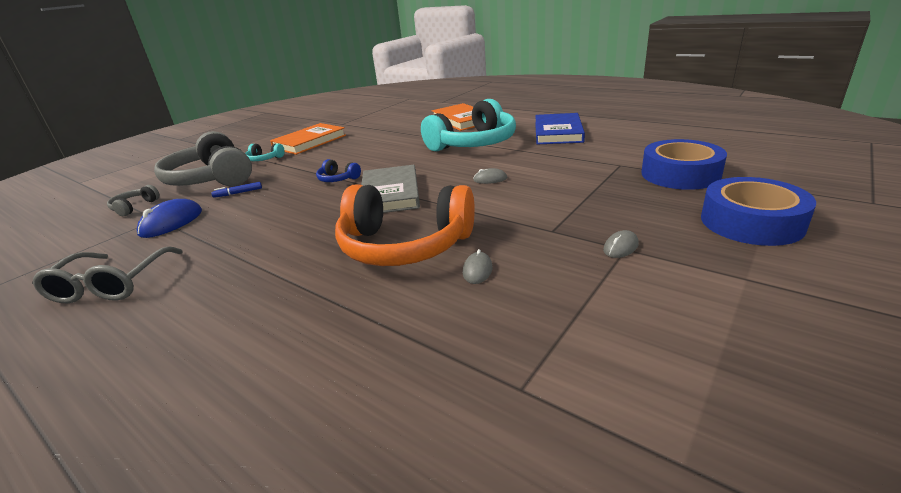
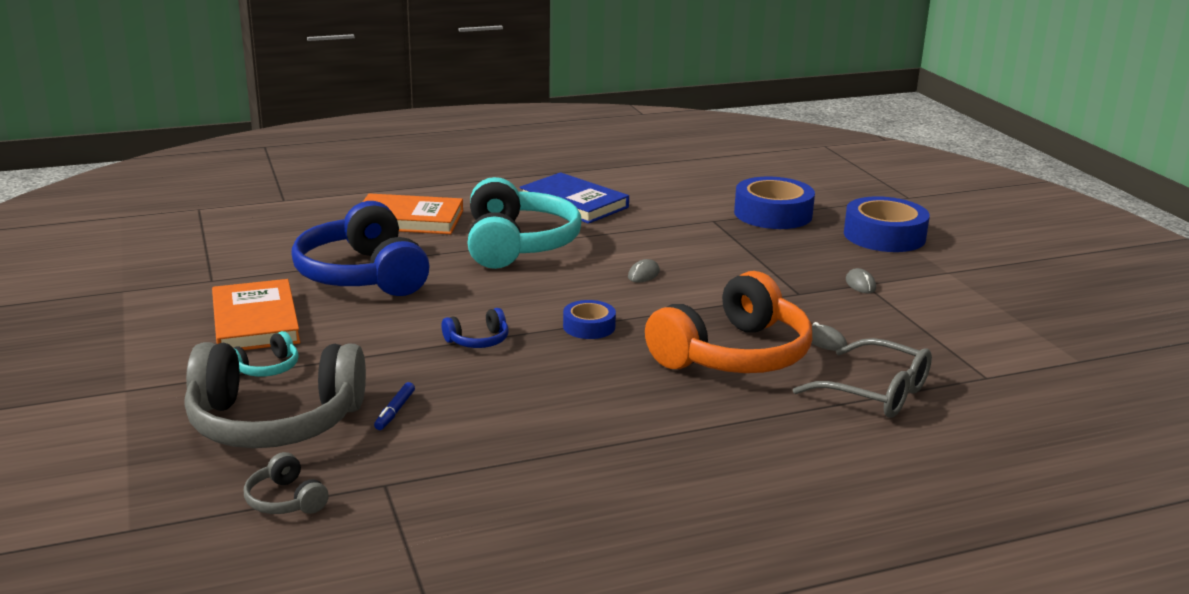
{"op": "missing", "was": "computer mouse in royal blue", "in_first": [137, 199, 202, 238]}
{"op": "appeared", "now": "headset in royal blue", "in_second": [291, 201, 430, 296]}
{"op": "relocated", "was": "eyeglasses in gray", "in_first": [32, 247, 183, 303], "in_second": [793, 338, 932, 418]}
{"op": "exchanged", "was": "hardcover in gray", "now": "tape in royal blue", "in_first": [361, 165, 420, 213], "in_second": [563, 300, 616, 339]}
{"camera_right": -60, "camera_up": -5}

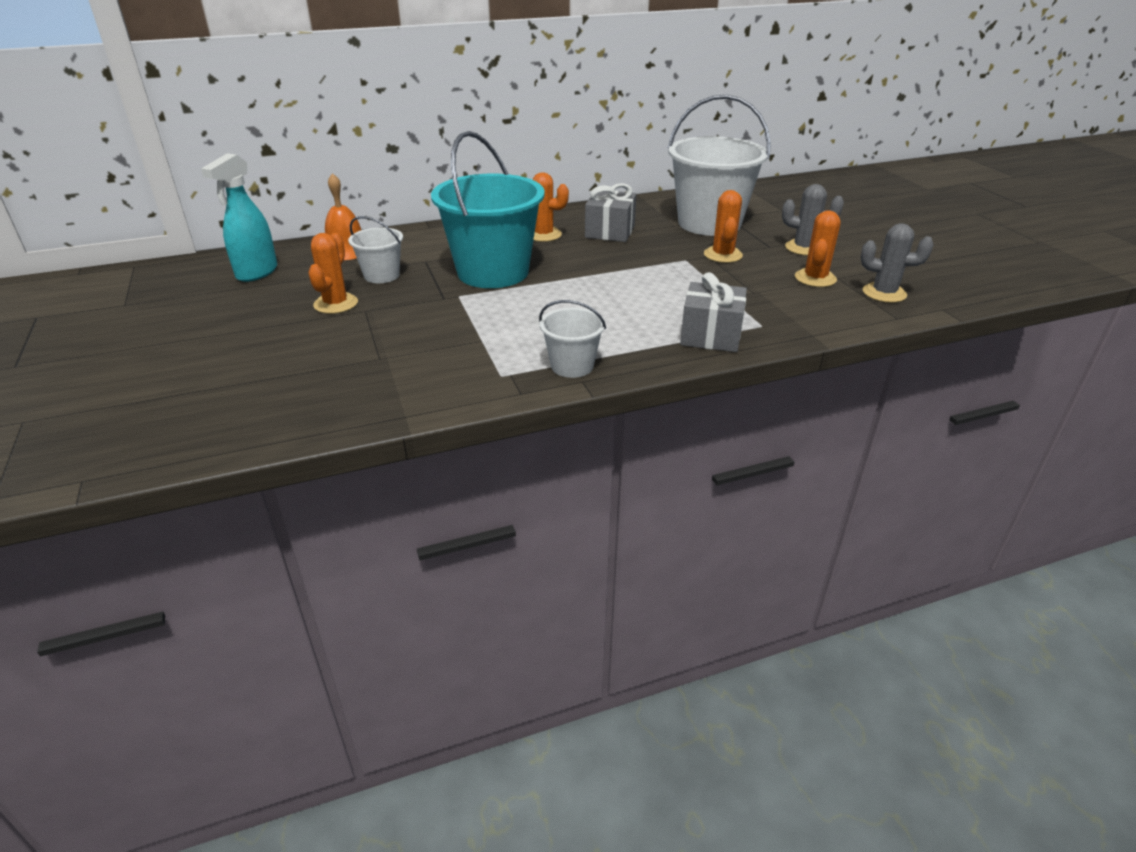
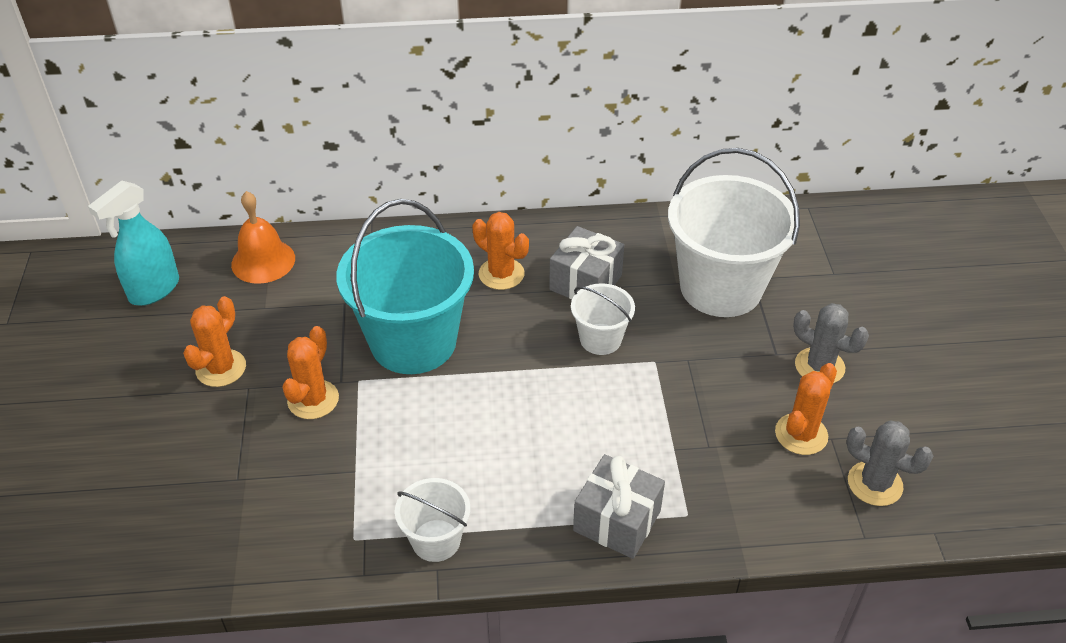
{"op": "relocated", "was": "pail in white", "in_first": [348, 216, 403, 283], "in_second": [571, 283, 635, 355]}
{"op": "relocated", "was": "cactus in orange", "in_first": [704, 190, 743, 263], "in_second": [282, 326, 339, 419]}
{"camera_right": 15, "camera_up": 10}

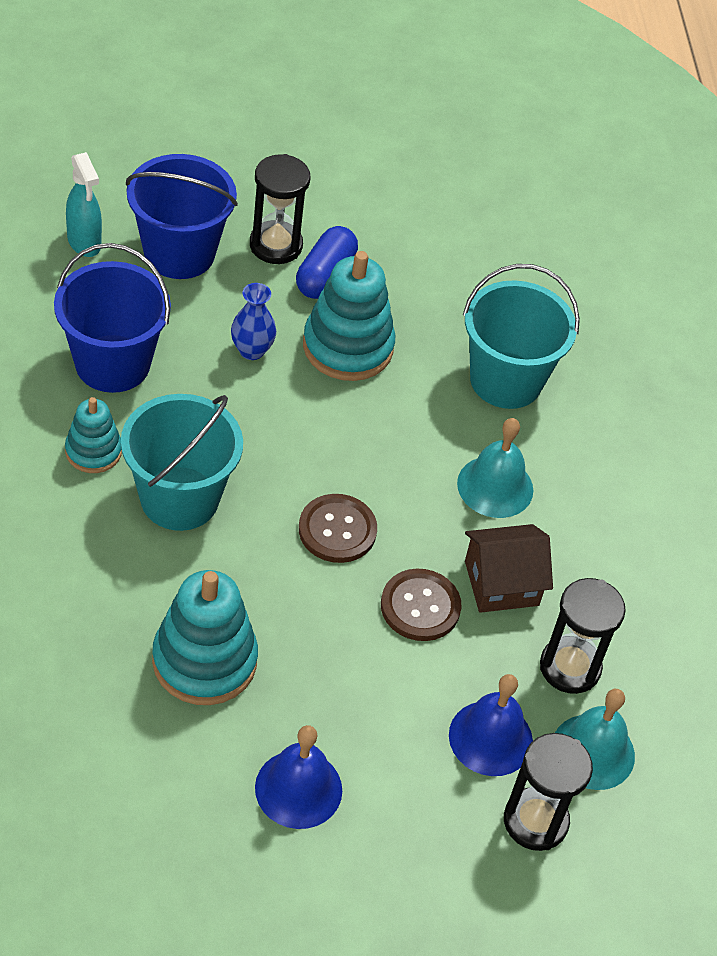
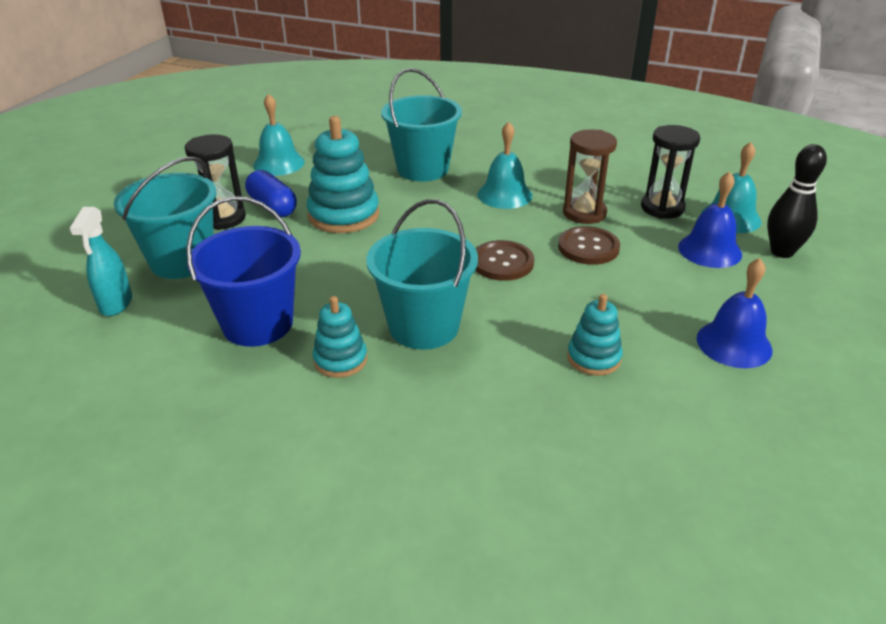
{"op": "missing", "was": "tall vase in royal blue", "in_first": [231, 283, 276, 360]}
{"op": "appeared", "now": "bell in turquoise", "in_second": [253, 94, 305, 176]}
{"op": "exchanged", "was": "house in brown", "now": "hourglass in brown", "in_first": [465, 524, 553, 613], "in_second": [563, 129, 617, 224]}
{"op": "exchanged", "was": "hourglass in ebony", "now": "tenpin in ebony", "in_first": [504, 733, 593, 851], "in_second": [767, 144, 827, 258]}
{"op": "colour", "was": "pail in royal blue", "now": "pail in turquoise", "in_first": [126, 154, 238, 279], "in_second": [114, 156, 216, 279]}
{"op": "spun", "was": "spray cleaner in turquoise", "in_first": [66, 152, 102, 257], "in_second": [69, 207, 132, 316], "clockwise": 90}
{"op": "size", "was": "stacking toy in turquoise", "in_first": [152, 570, 258, 705], "in_second": [567, 294, 623, 376], "ratio": 0.58}
{"camera_right": -55, "camera_up": -15}

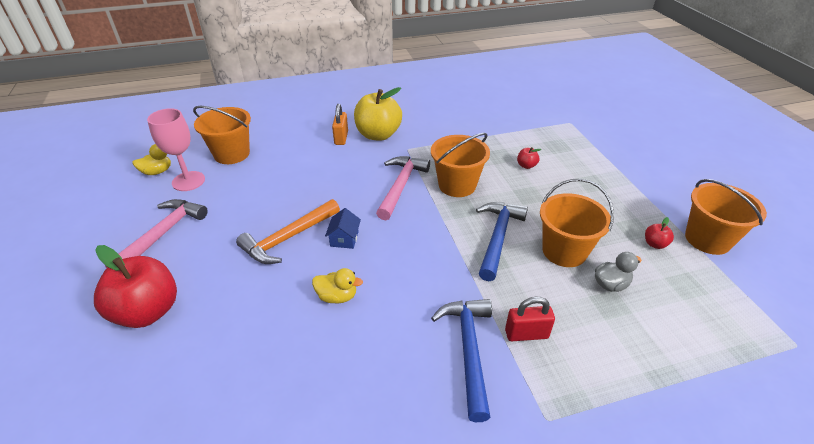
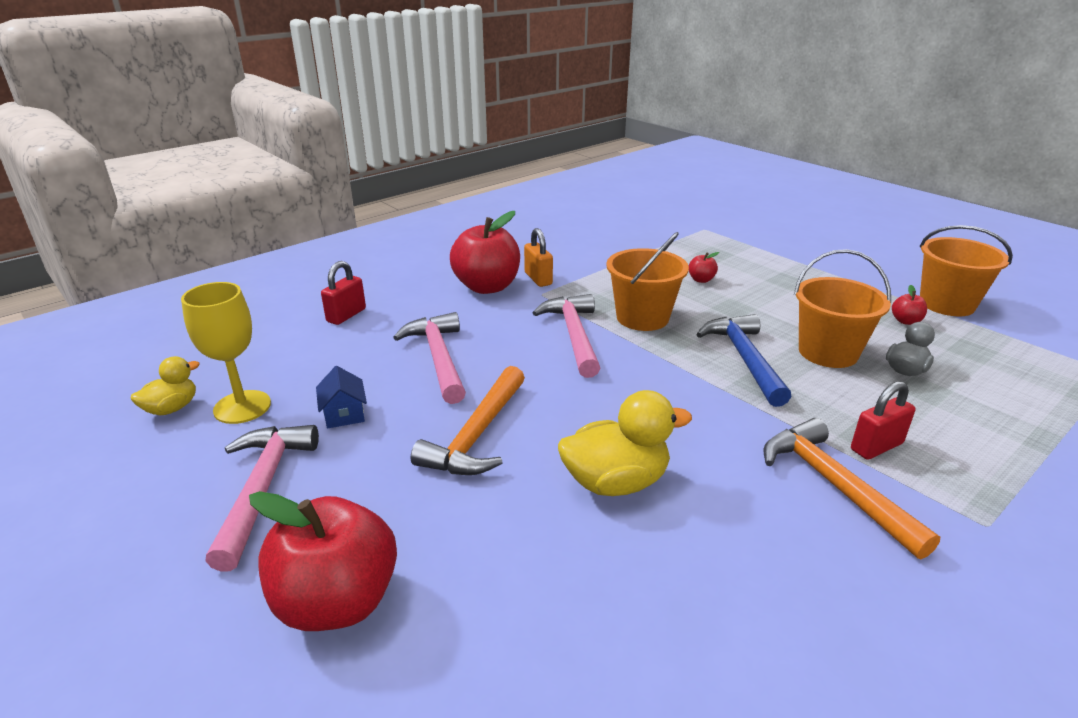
{"op": "missing", "was": "pail in orange", "in_first": [193, 106, 251, 164]}
{"op": "appeared", "now": "lock in red", "in_second": [321, 261, 366, 325]}
{"op": "appeared", "now": "claw hammer in pink", "in_second": [393, 312, 466, 404]}
{"op": "relocated", "was": "house in royal blue", "in_first": [325, 208, 361, 249], "in_second": [316, 366, 367, 429]}
{"op": "relocated", "was": "lock in orange", "in_first": [332, 104, 348, 145], "in_second": [524, 228, 553, 287]}
{"op": "colour", "was": "wine glass in pink", "now": "wine glass in yellow", "in_first": [147, 108, 205, 191], "in_second": [181, 282, 271, 424]}
{"op": "colour", "was": "apple fruit in yellow", "now": "apple fruit in red", "in_first": [354, 87, 402, 141], "in_second": [450, 211, 520, 294]}
{"op": "colour", "was": "claw hammer in royal blue", "now": "claw hammer in orange", "in_first": [431, 299, 492, 422], "in_second": [763, 418, 940, 559]}
{"op": "size", "was": "duck in yellow", "in_first": [312, 268, 363, 304], "in_second": [558, 390, 692, 496], "ratio": 1.68}
{"camera_right": -25, "camera_up": -10}

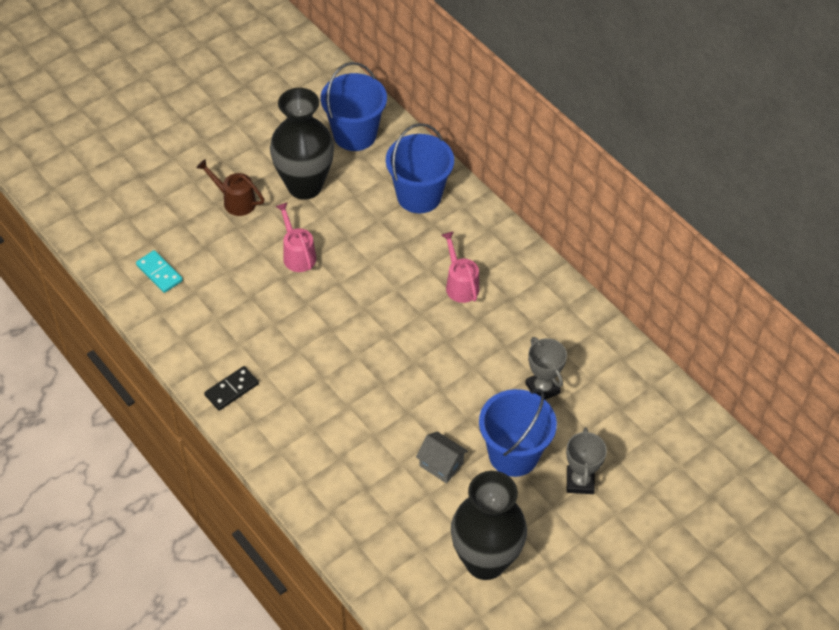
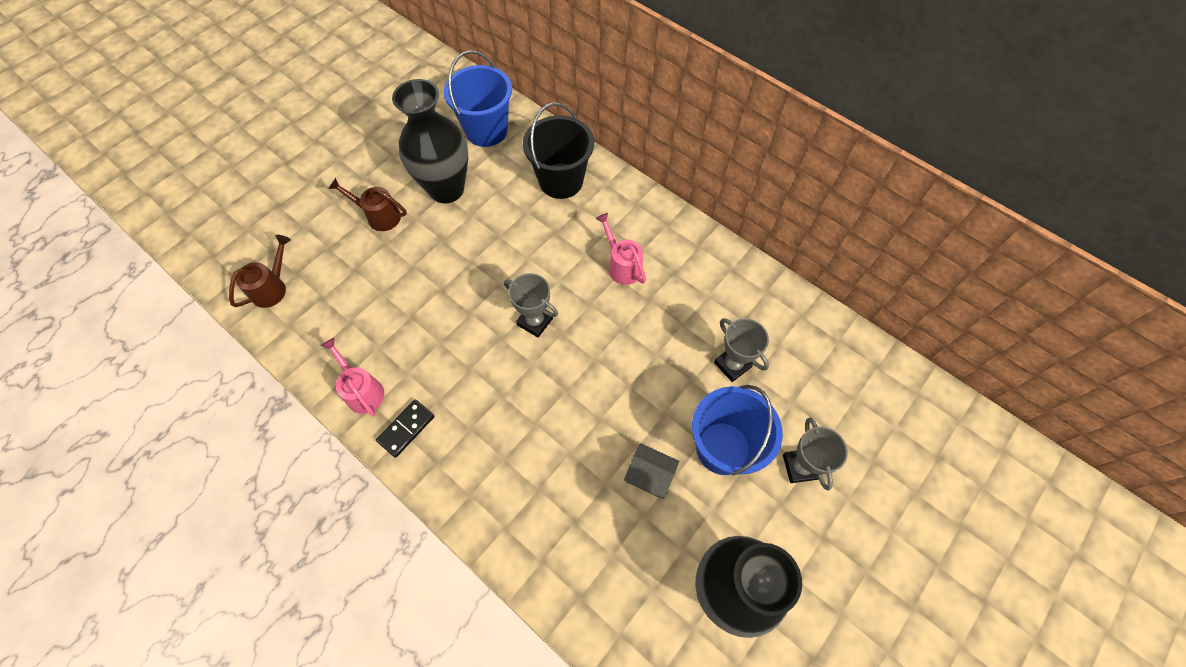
{"op": "missing", "was": "domino tile in turquoise", "in_first": [136, 250, 183, 293]}
{"op": "appeared", "now": "watering pot in brown", "in_second": [229, 235, 291, 308]}
{"op": "appeared", "now": "prize cup in gray", "in_second": [504, 273, 558, 338]}
{"op": "relocated", "was": "watering pot in pink", "in_first": [275, 202, 316, 272], "in_second": [321, 337, 384, 416]}
{"op": "colour", "was": "pail in royal blue", "now": "pail in ebony", "in_first": [386, 123, 454, 213], "in_second": [523, 103, 594, 199]}
{"camera_right": -10, "camera_up": 10}

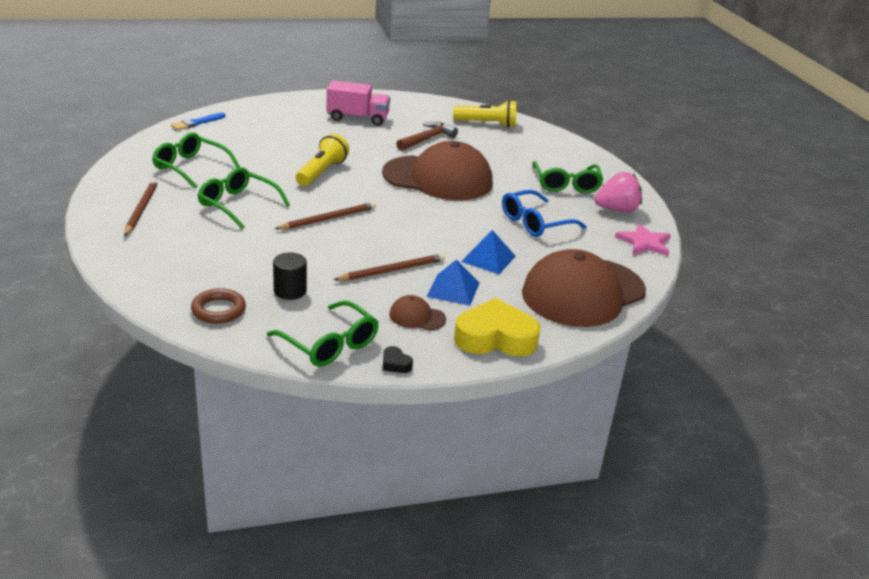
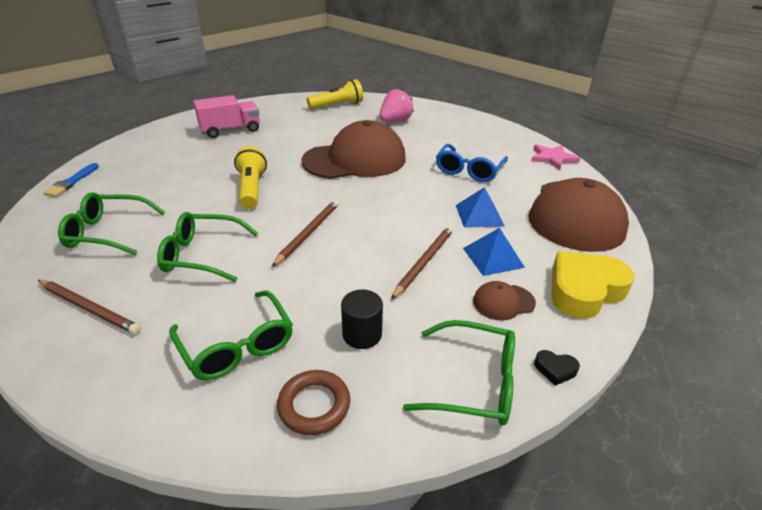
{"op": "missing", "was": "claw hammer in brown", "in_first": [396, 122, 458, 151]}
{"op": "relocated", "was": "eyeglasses in green", "in_first": [532, 161, 603, 193], "in_second": [169, 291, 293, 380]}
{"op": "relocated", "was": "toy strawberry in pink", "in_first": [594, 172, 642, 212], "in_second": [379, 89, 414, 122]}
{"op": "spun", "was": "wooden pencil in brown", "in_first": [124, 179, 158, 236], "in_second": [38, 280, 141, 334], "clockwise": 150}
{"camera_right": -30, "camera_up": 5}

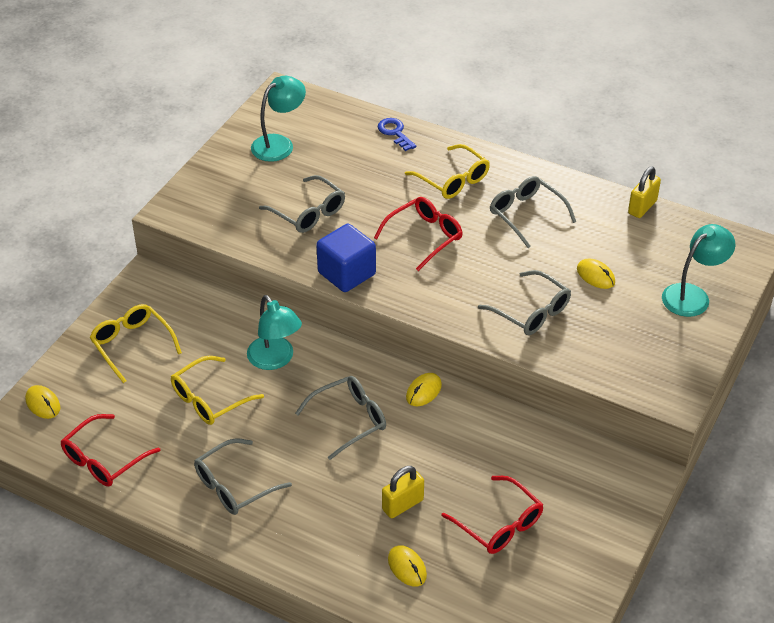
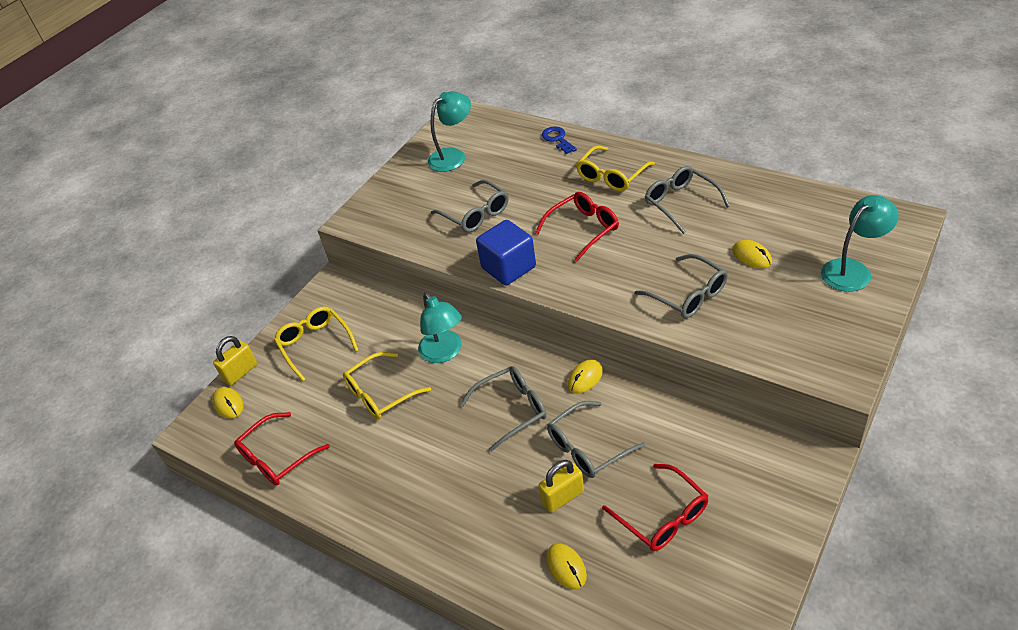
{"op": "relocated", "was": "eyeglasses in gray", "in_first": [194, 438, 292, 515], "in_second": [547, 401, 645, 478]}
{"op": "relocated", "was": "lock in yellow", "in_first": [628, 166, 661, 218], "in_second": [213, 336, 257, 386]}
{"op": "spun", "was": "eyeglasses in yellow", "in_first": [405, 144, 490, 199], "in_second": [576, 146, 655, 192], "clockwise": 75}
{"camera_right": 10, "camera_up": 0}

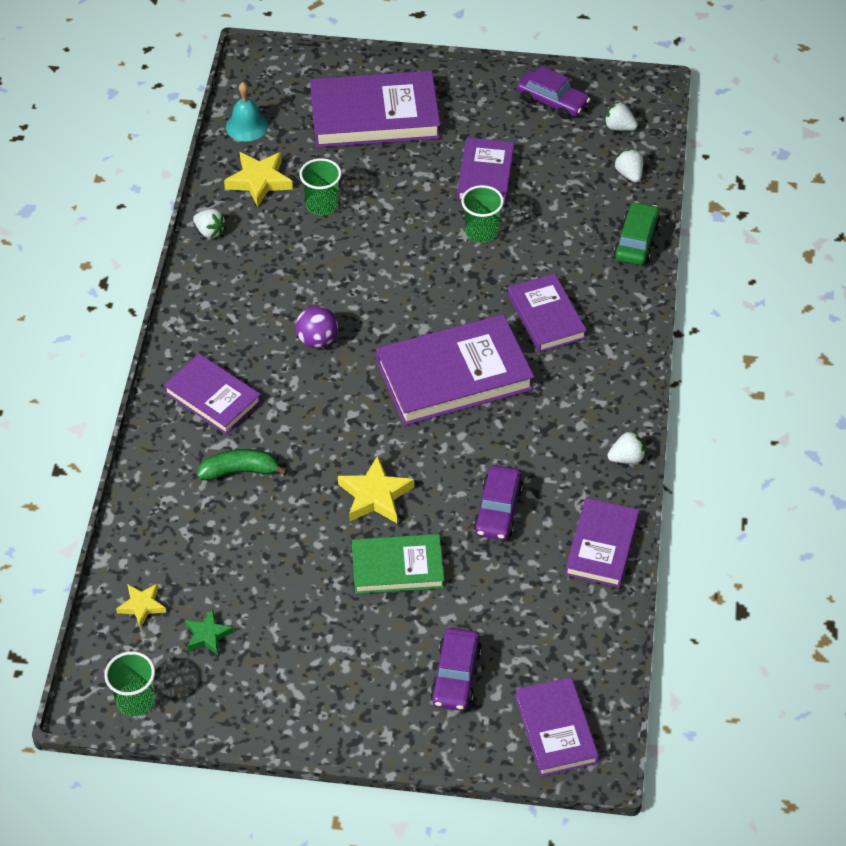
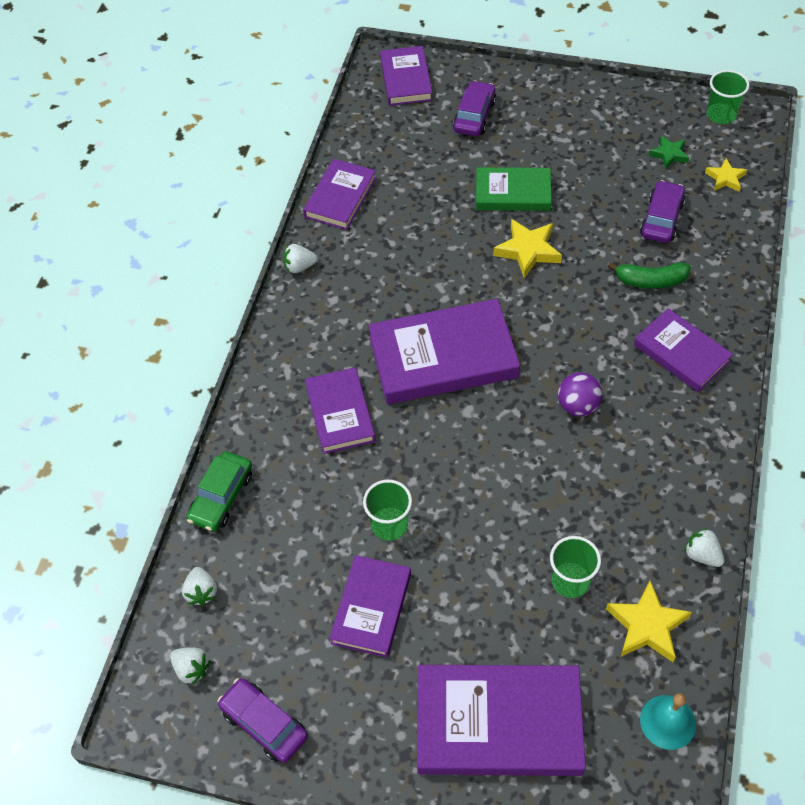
{"op": "relocated", "was": "automobile in purple", "in_first": [473, 465, 523, 540], "in_second": [640, 180, 685, 243]}
{"camera_right": -170, "camera_up": 5}

